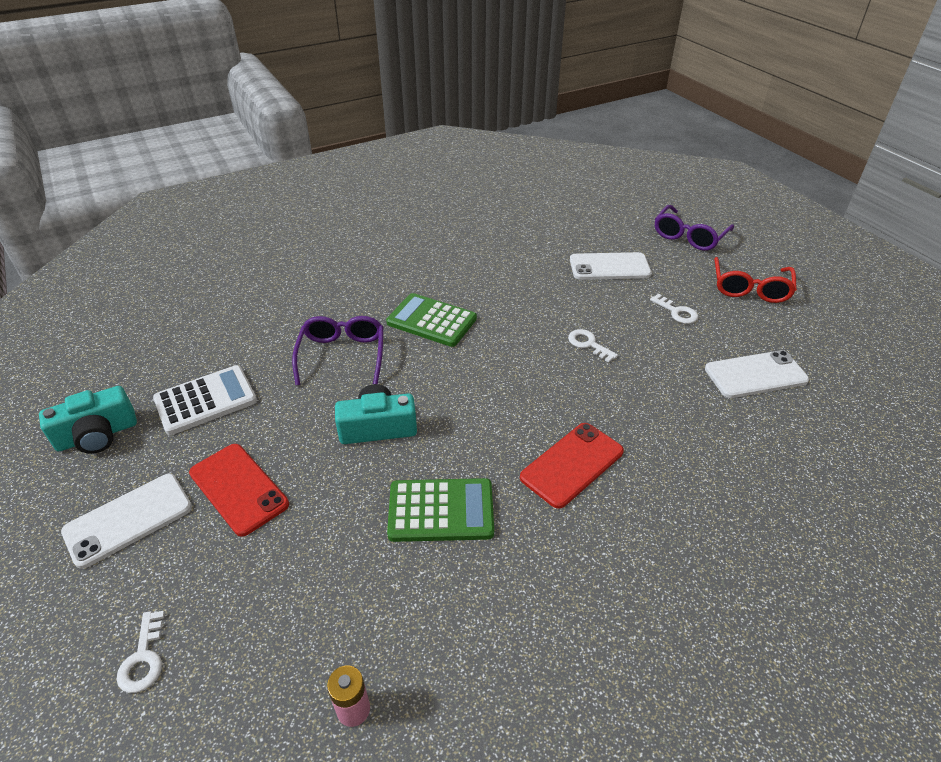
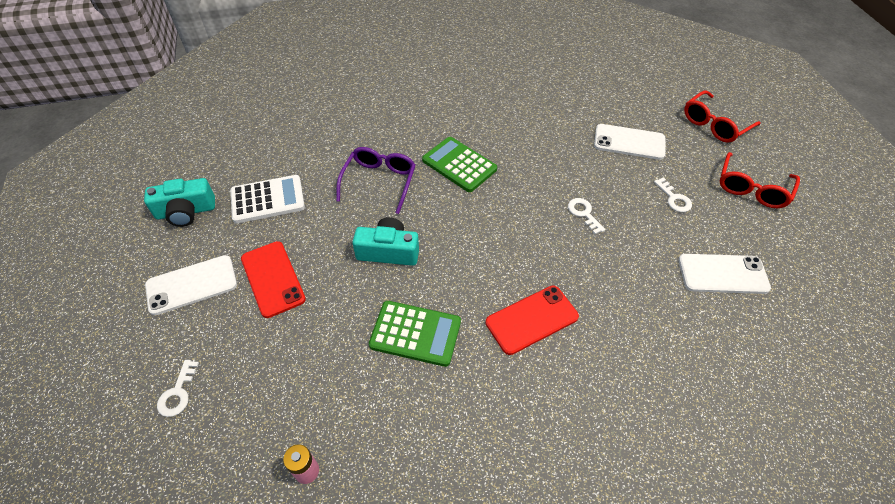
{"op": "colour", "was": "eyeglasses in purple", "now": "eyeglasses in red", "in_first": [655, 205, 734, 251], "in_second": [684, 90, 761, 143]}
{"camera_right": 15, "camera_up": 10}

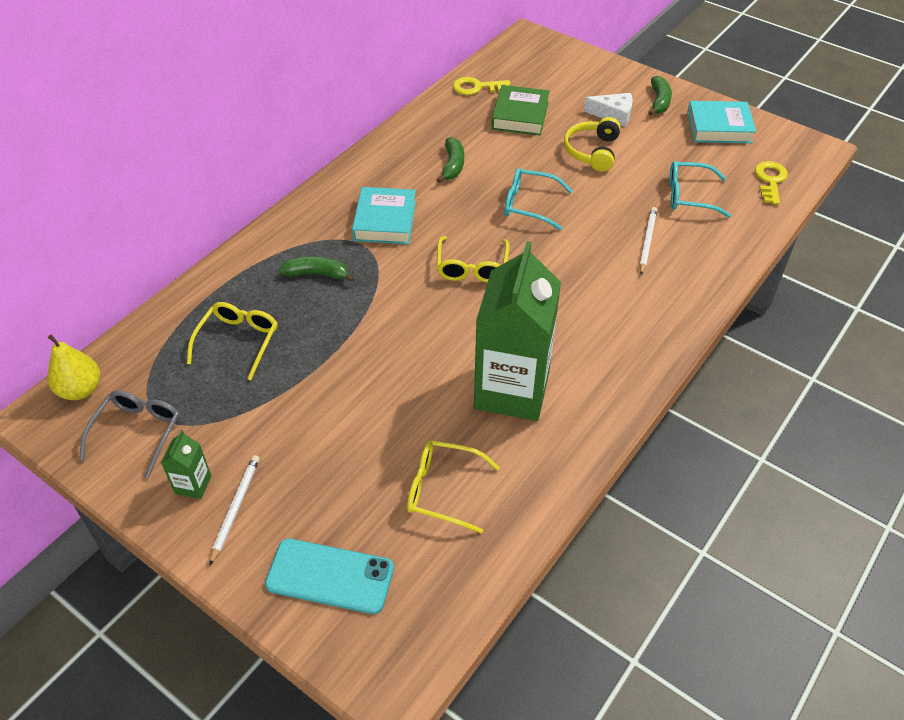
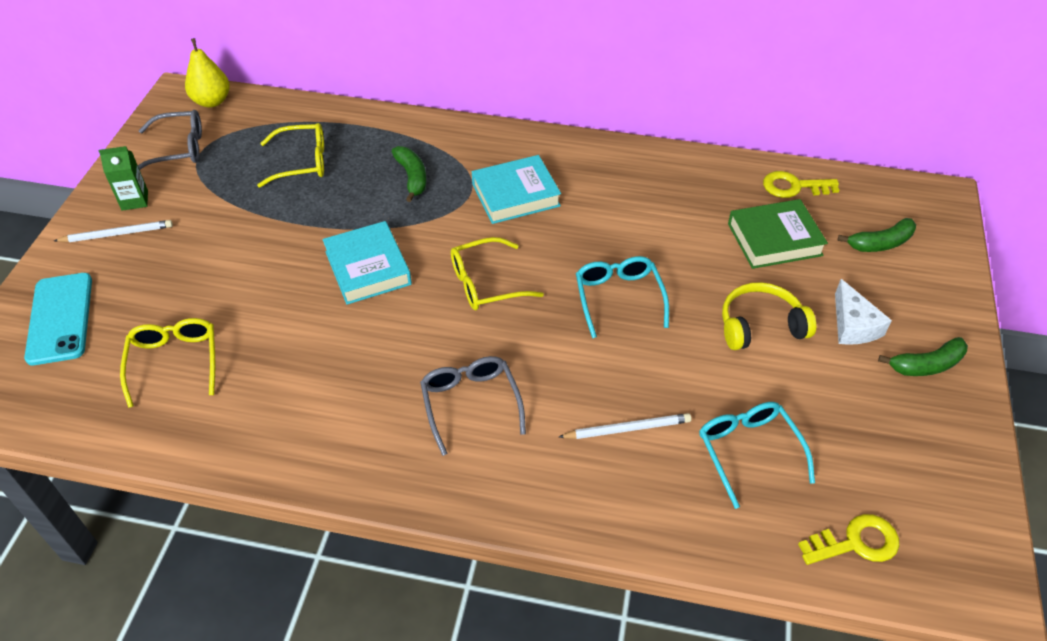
{"op": "missing", "was": "carton in green", "in_first": [474, 241, 561, 421]}
{"op": "appeared", "now": "eyeglasses in gray", "in_second": [420, 356, 526, 456]}
{"op": "relocated", "was": "banana fruit in green", "in_first": [436, 137, 464, 183], "in_second": [837, 218, 916, 252]}
{"op": "relocated", "was": "hardcover in turquoise", "in_first": [687, 101, 756, 143], "in_second": [322, 221, 412, 304]}
{"op": "spun", "was": "latchkey in yellow", "in_first": [453, 77, 511, 95], "in_second": [763, 171, 839, 198], "clockwise": -60}
{"camera_right": 65, "camera_up": 0}

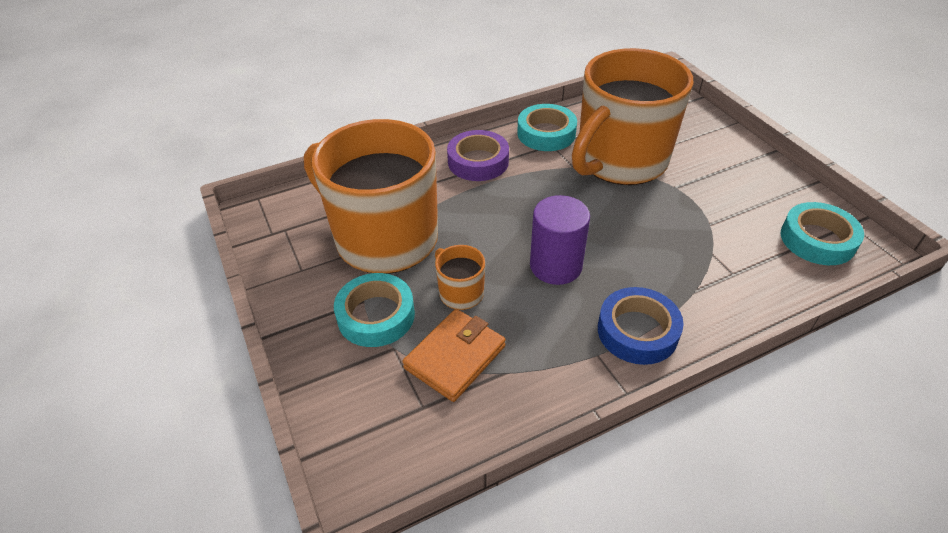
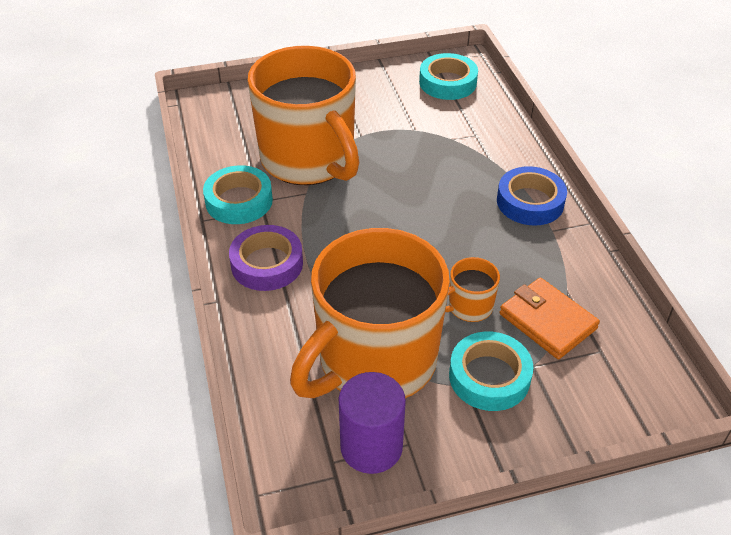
{"op": "relocated", "was": "cylinder shape in purple", "in_first": [530, 195, 590, 285], "in_second": [338, 372, 406, 474]}
{"camera_right": -80, "camera_up": 0}

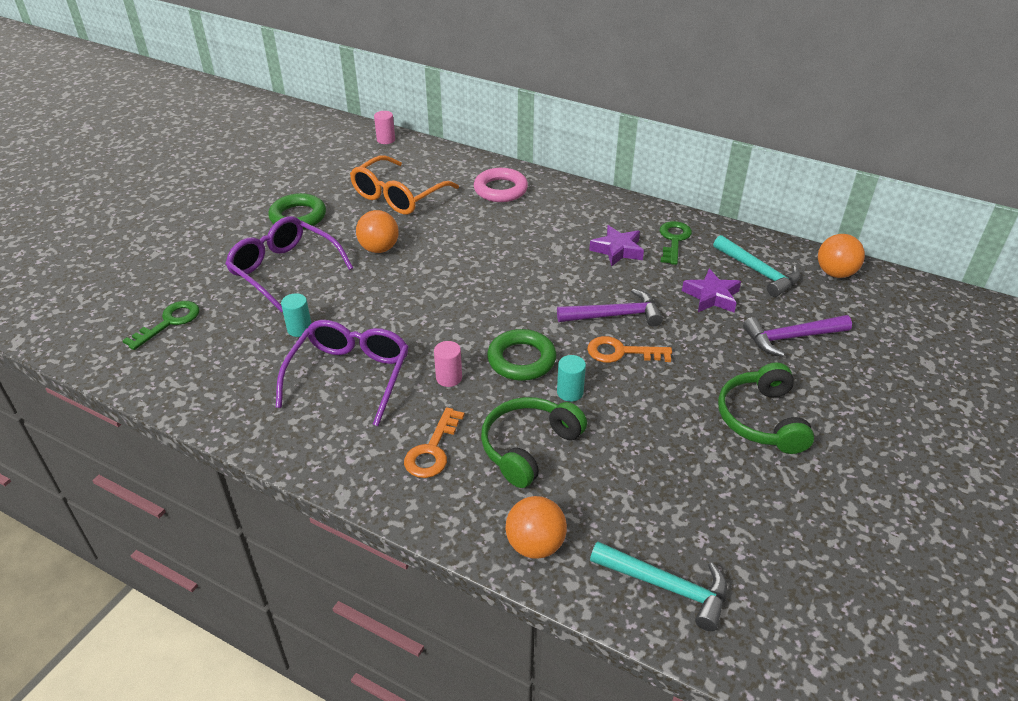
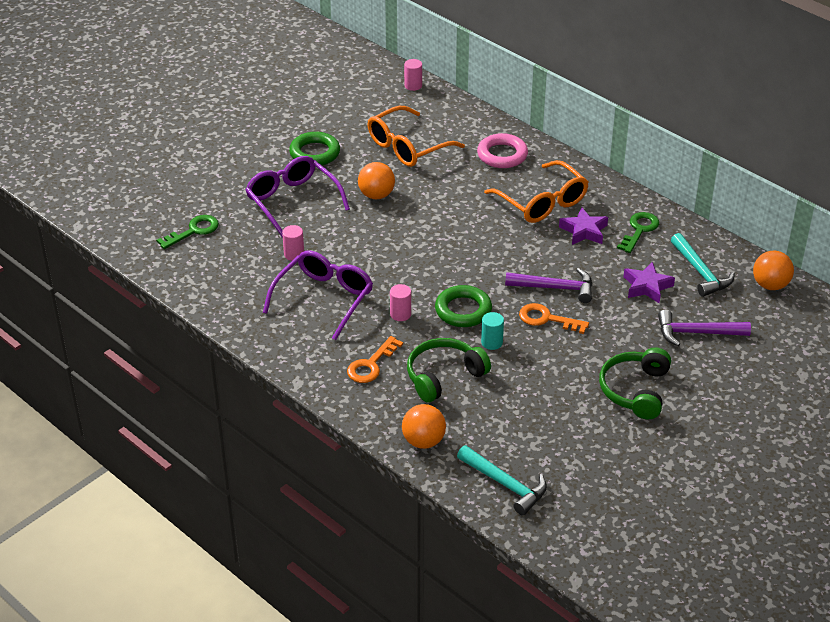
{"op": "appeared", "now": "eyeglasses in orange", "in_second": [484, 160, 589, 223]}
{"op": "colour", "was": "cylinder shape in turquoise", "now": "cylinder shape in pink", "in_first": [281, 293, 311, 337], "in_second": [282, 225, 304, 261]}
{"camera_right": 15, "camera_up": 0}

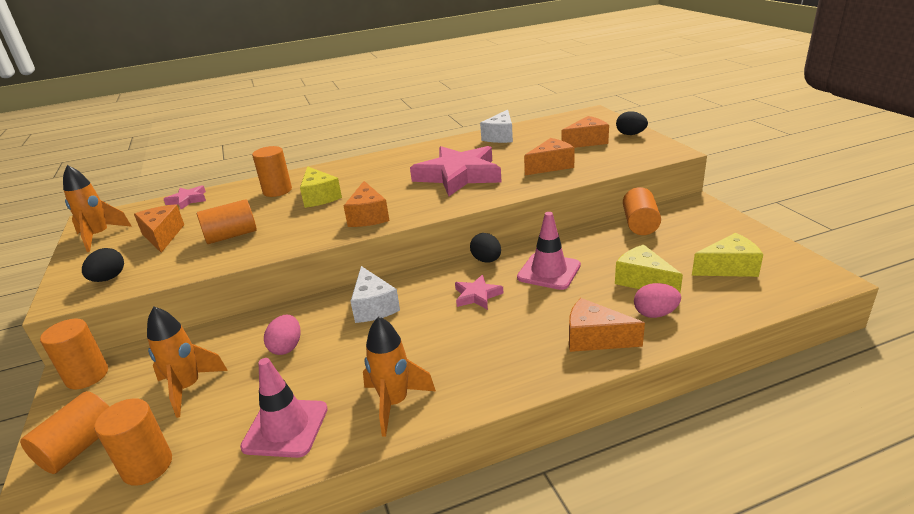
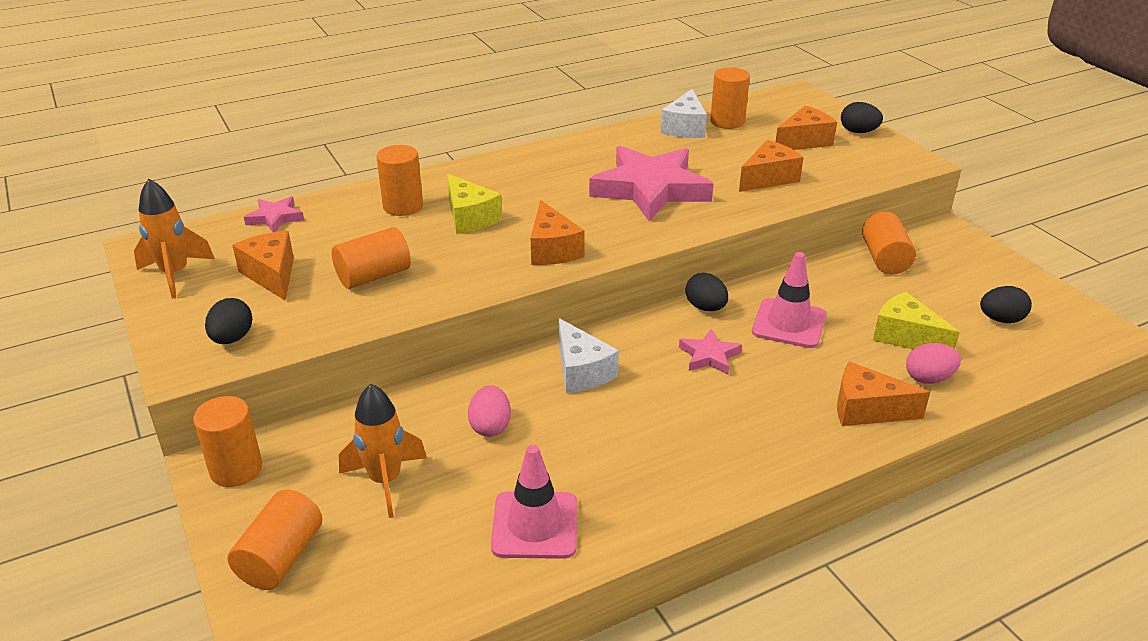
{"op": "missing", "was": "toy rocket in orange", "in_first": [363, 316, 436, 437]}
{"op": "relocated", "was": "cylinder shape in orange", "in_first": [94, 398, 172, 486], "in_second": [710, 67, 750, 129]}
{"op": "exchanged", "was": "piece of cheese in yellow", "now": "egg in ebony", "in_first": [692, 233, 763, 277], "in_second": [980, 286, 1032, 323]}
{"camera_right": -10, "camera_up": 5}

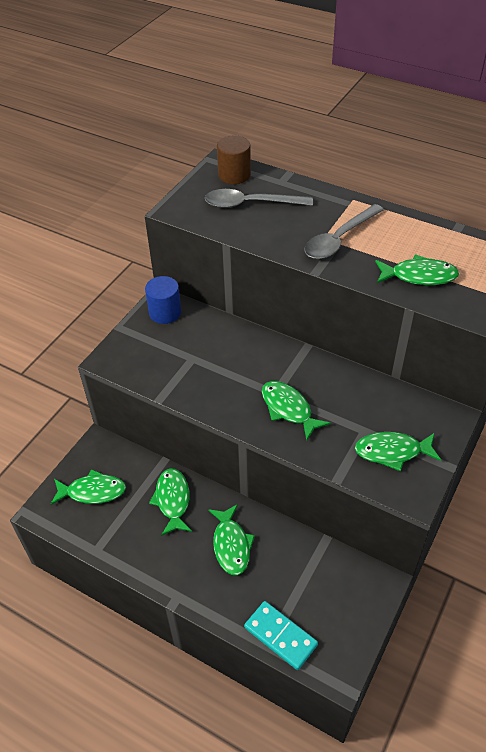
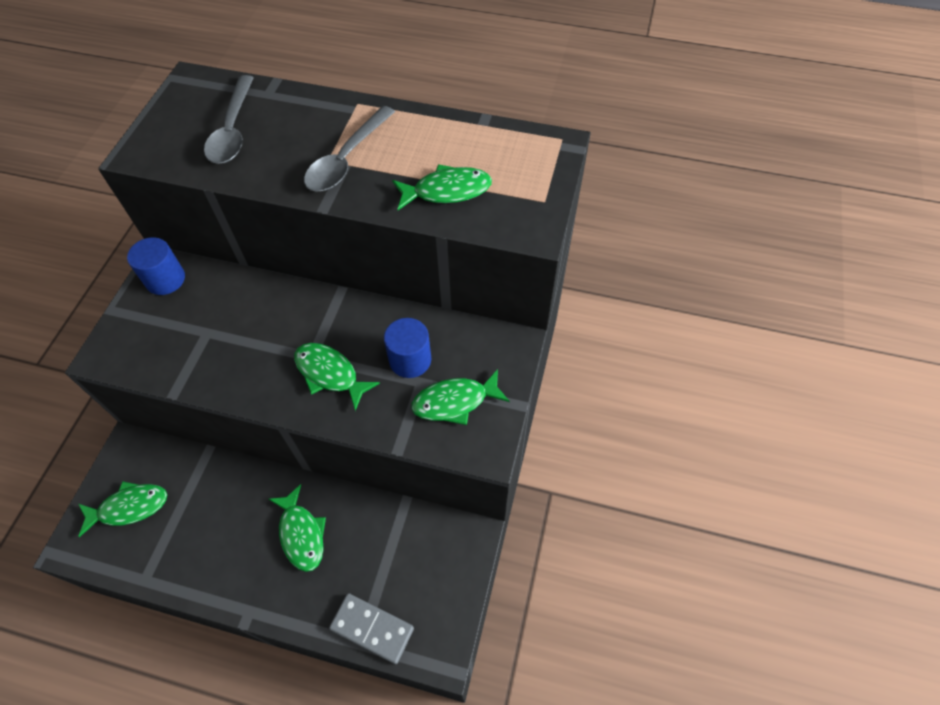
{"op": "missing", "was": "toy fish in green", "in_first": [149, 468, 192, 536]}
{"op": "missing", "was": "cylinder shape in brown", "in_first": [217, 135, 251, 184]}
{"op": "appeared", "now": "cylinder shape in royal blue", "in_second": [384, 318, 431, 378]}
{"op": "colour", "was": "domino tile in turquoise", "now": "domino tile in gray", "in_first": [244, 601, 318, 670], "in_second": [329, 593, 414, 664]}
{"op": "spun", "was": "teaspoon in gray", "in_first": [205, 189, 313, 208], "in_second": [204, 75, 254, 164], "clockwise": -75}
{"camera_right": -15, "camera_up": 10}

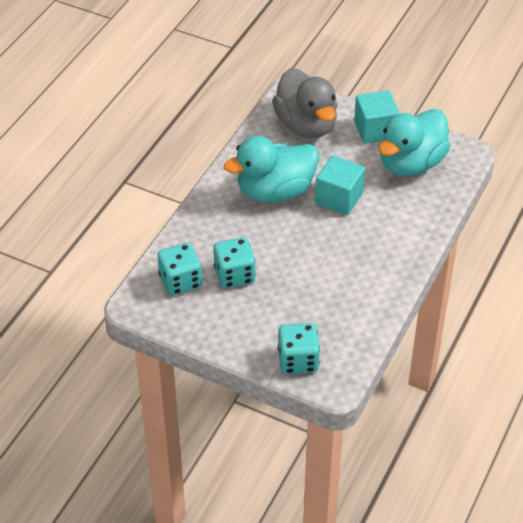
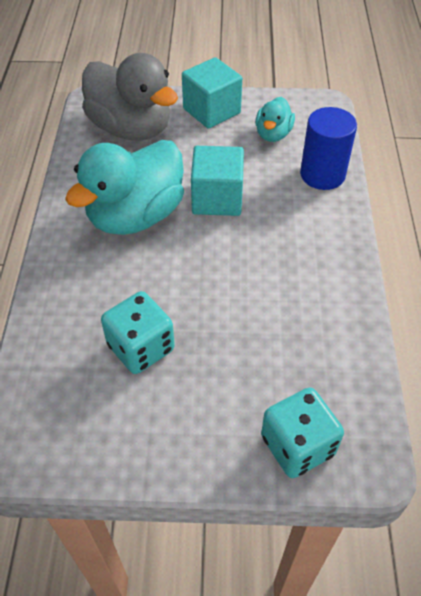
{"op": "missing", "was": "die in turquoise", "in_first": [157, 243, 202, 296]}
{"op": "appeared", "now": "cylinder shape in royal blue", "in_second": [300, 107, 357, 190]}
{"op": "size", "was": "duck in turquoise", "in_first": [379, 109, 451, 176], "in_second": [255, 97, 295, 142], "ratio": 0.5}
{"camera_right": -25, "camera_up": 5}

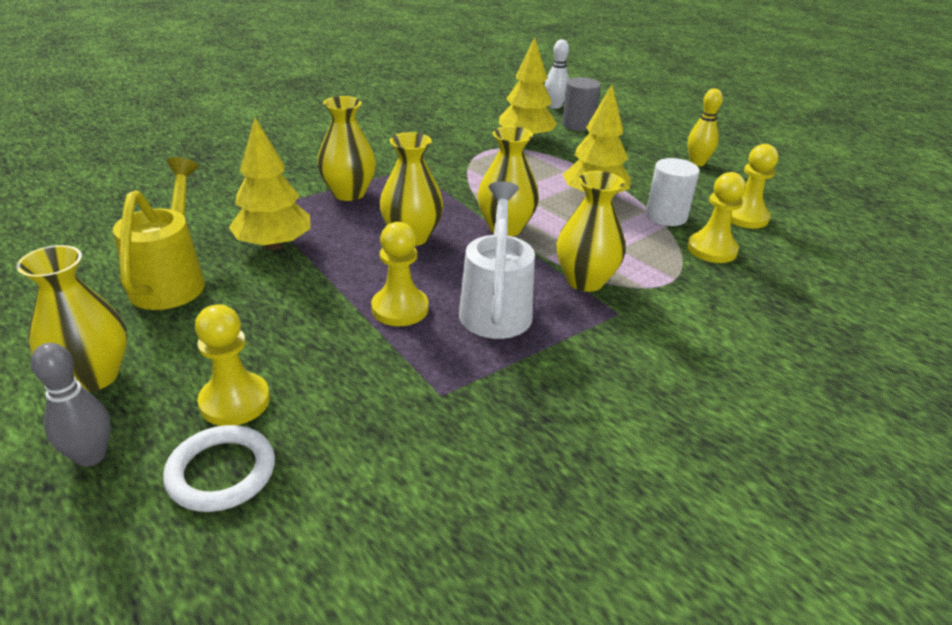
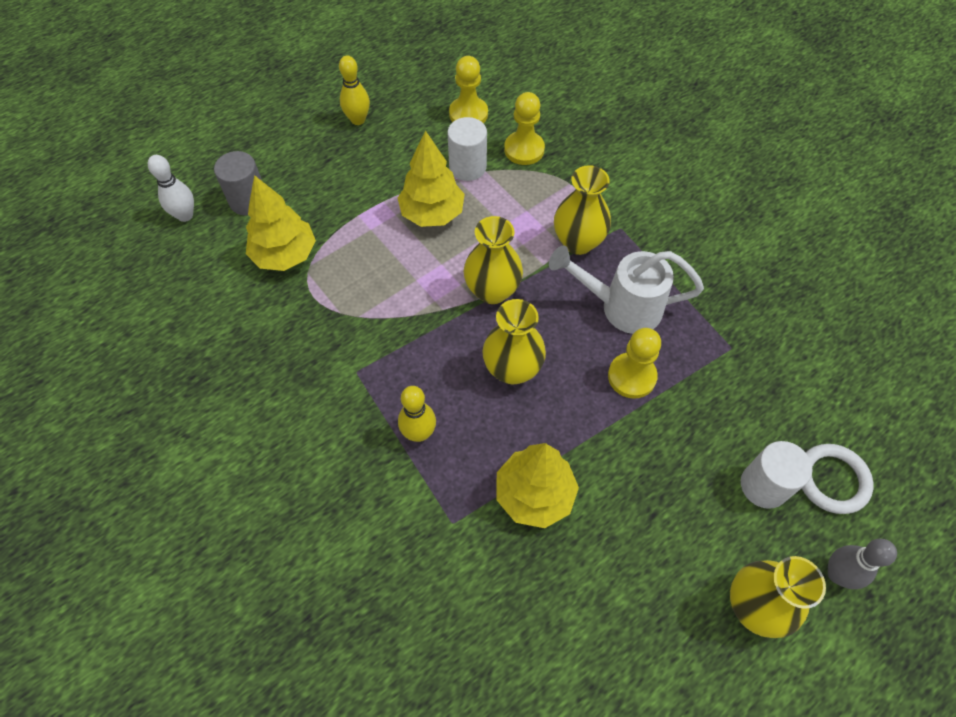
{"op": "missing", "was": "watering pot in yellow", "in_first": [113, 157, 205, 310]}
{"op": "exchanged", "was": "chess pawn in yellow", "now": "cylinder shape in white", "in_first": [195, 304, 270, 426], "in_second": [741, 441, 812, 509]}
{"op": "exchanged", "was": "tall vase in yellow", "now": "tenpin in yellow", "in_first": [317, 96, 376, 201], "in_second": [398, 386, 436, 442]}
{"camera_right": -85, "camera_up": 25}

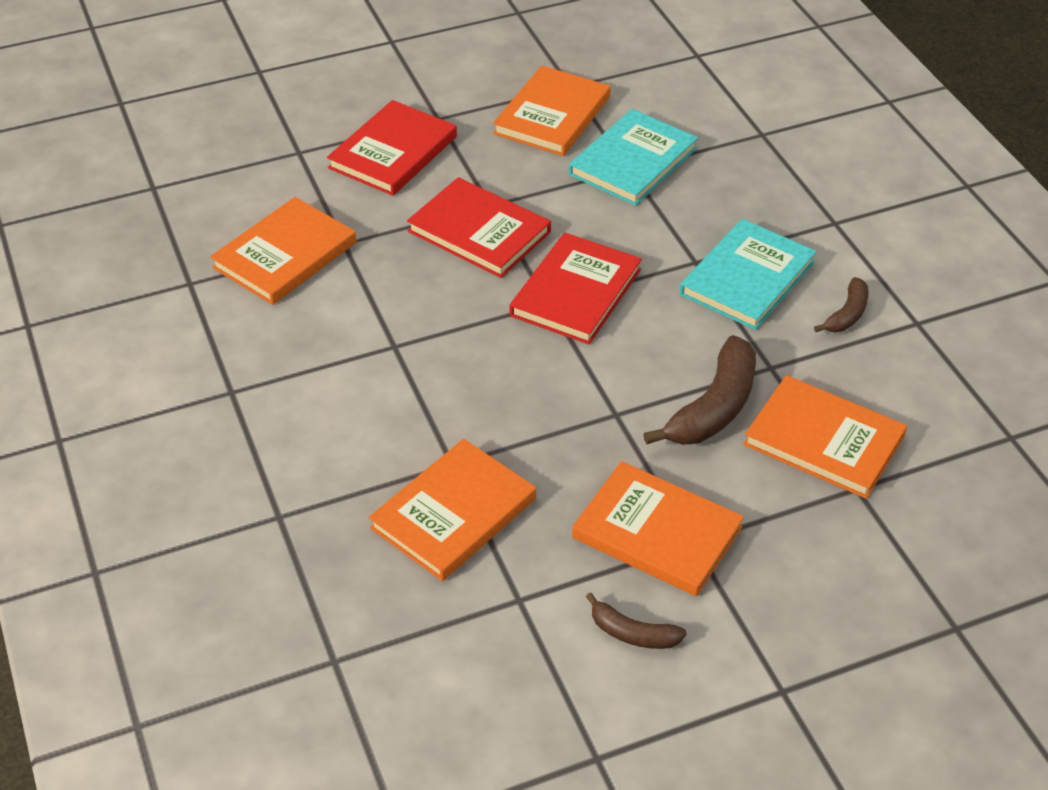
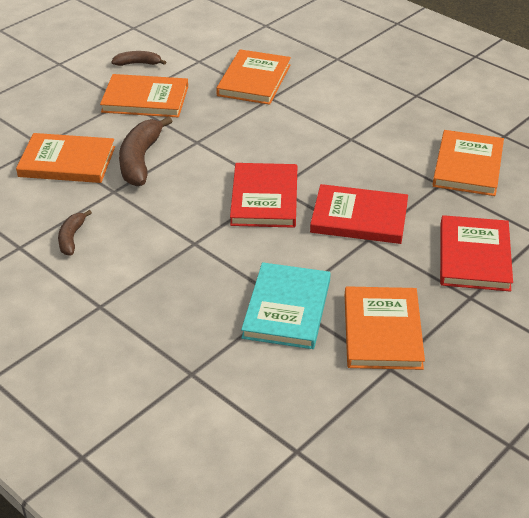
{"op": "missing", "was": "hardcover in turquoise", "in_first": [680, 219, 817, 330]}
{"camera_right": 155, "camera_up": -5}

